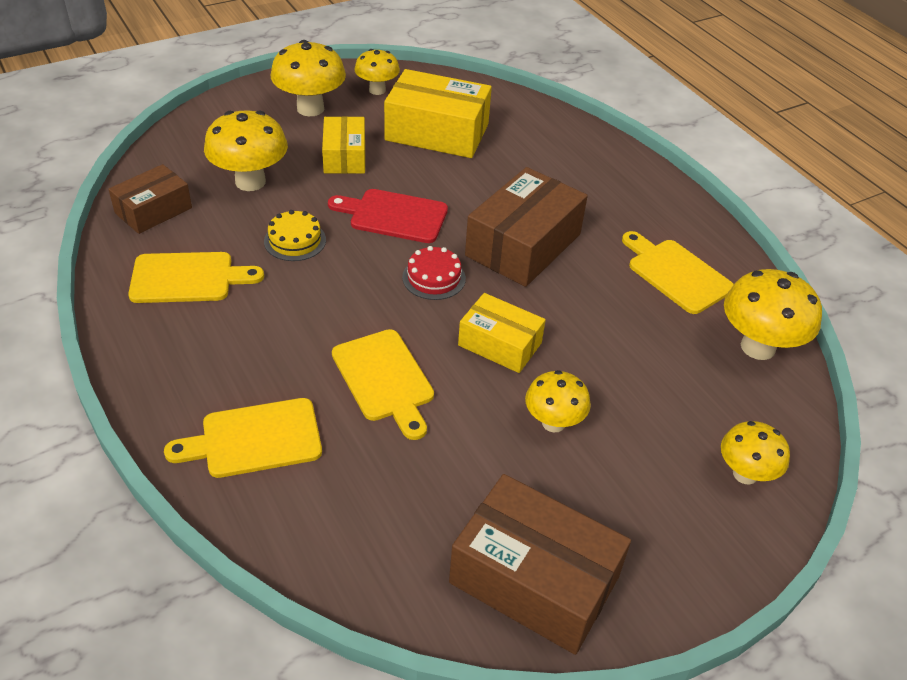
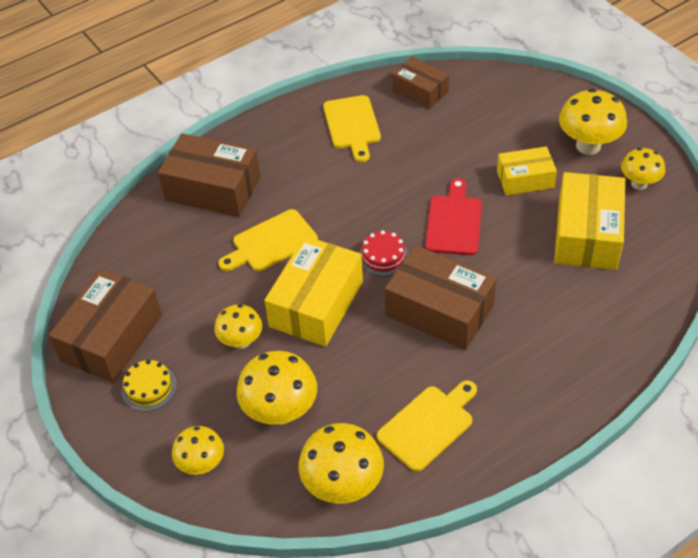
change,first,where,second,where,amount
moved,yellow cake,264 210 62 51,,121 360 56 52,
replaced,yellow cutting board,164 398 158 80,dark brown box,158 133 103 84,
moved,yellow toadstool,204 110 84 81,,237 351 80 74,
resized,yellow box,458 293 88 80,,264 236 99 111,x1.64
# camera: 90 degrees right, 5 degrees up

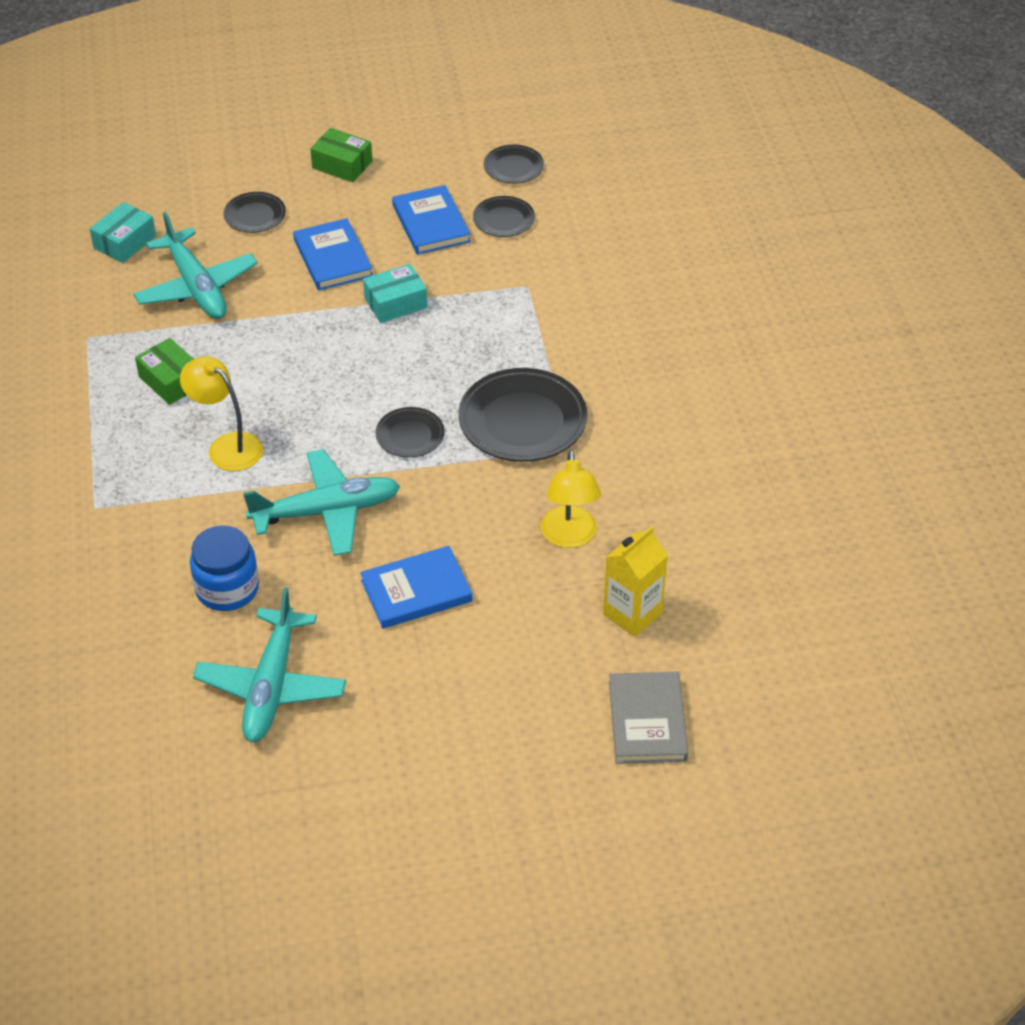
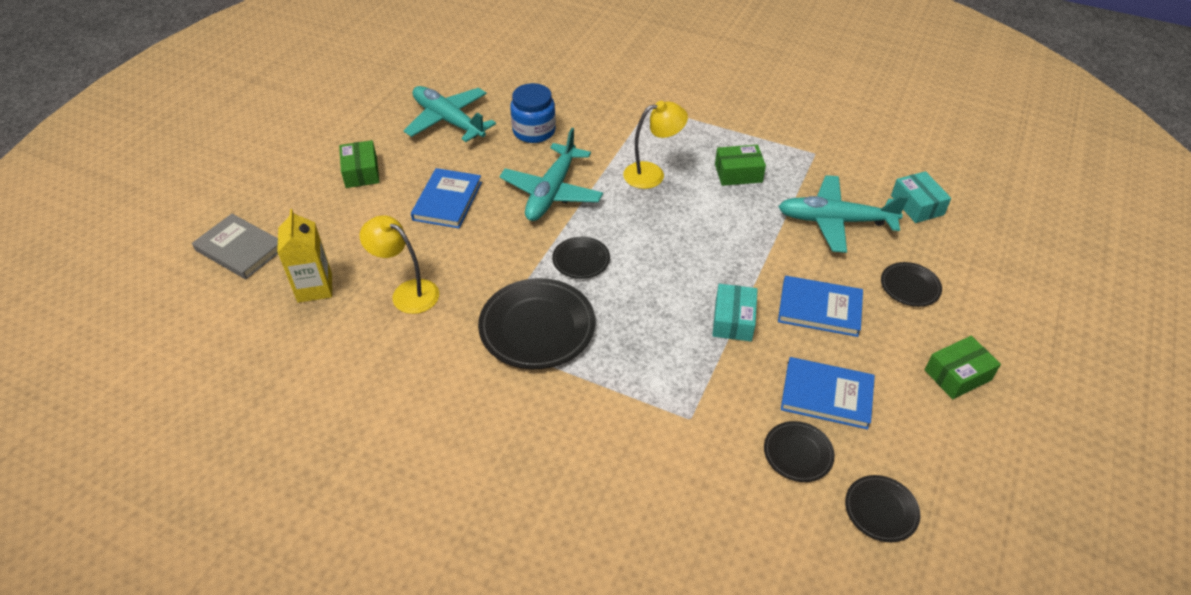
change,first,where,second,where,amount
added,,,emerald box,339 140 41 48,
# camera: 125 degrees right, 0 degrees up

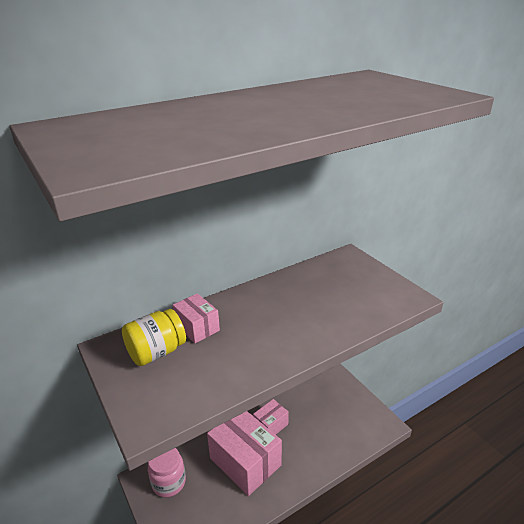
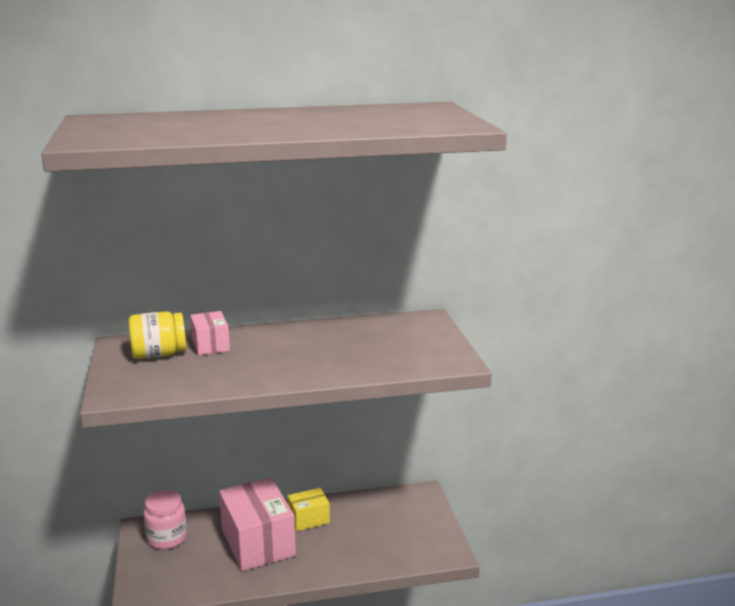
change,first,where,second,where,amount
recoloured,pink box,253 399 36 36,yellow box,287 488 43 43,
# camera: 20 degrees right, 10 degrees down

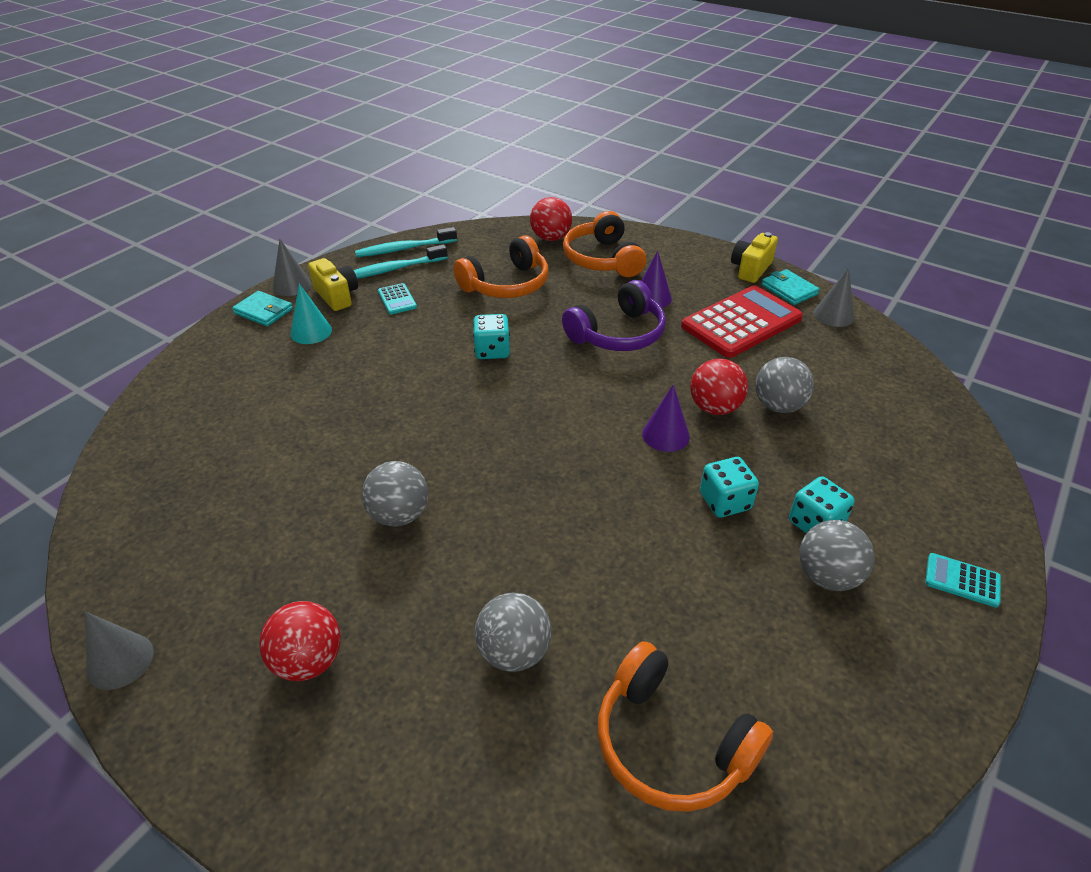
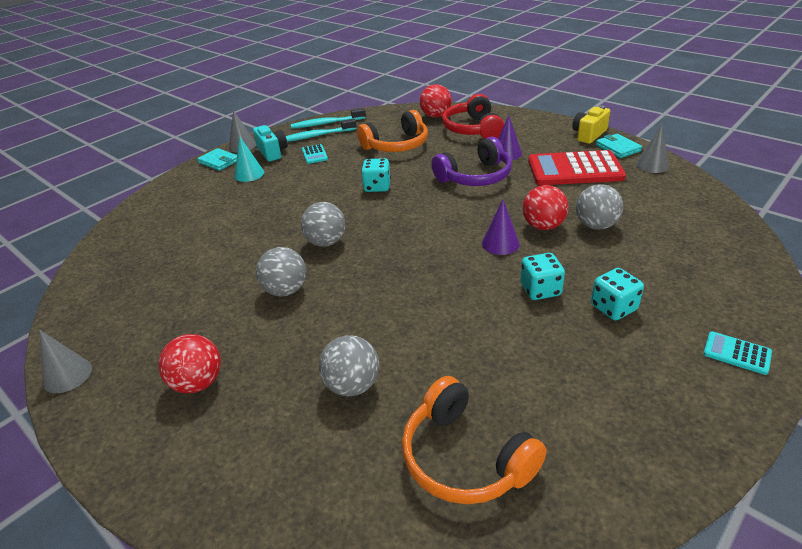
change,first,where,second,where,amount
recoloured,yellow compact camera,308 258 50 53,teal compact camera,253 125 35 37,
moved,grey play ball,799 520 76 71,,301 202 45 45,
recoloured,orange-coloured headset,563 211 83 66,crimson headset,442 94 62 45,
turned,crimson calculator,681 285 122 73,,528 150 98 35,150 degrees counterclockwise
# camera: 10 degrees right, 5 degrees down

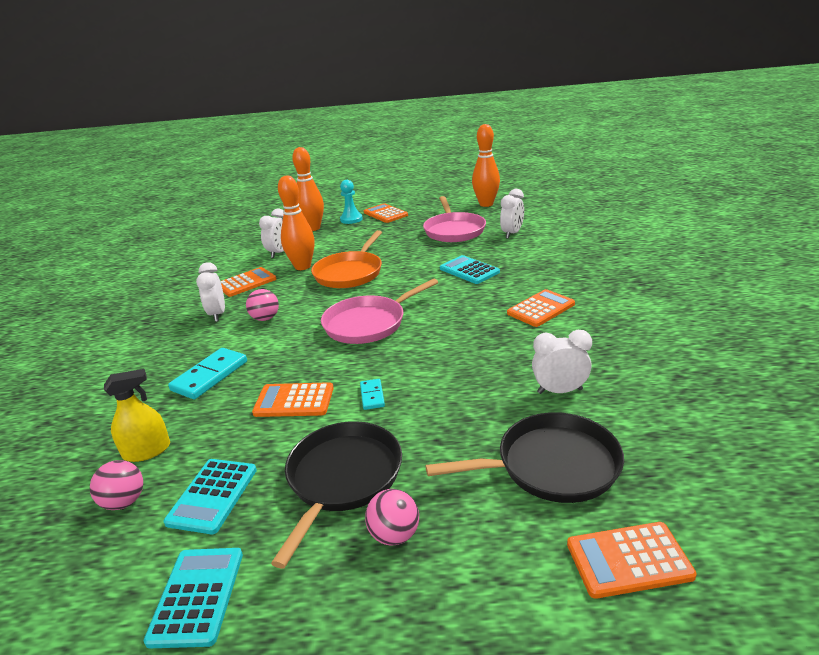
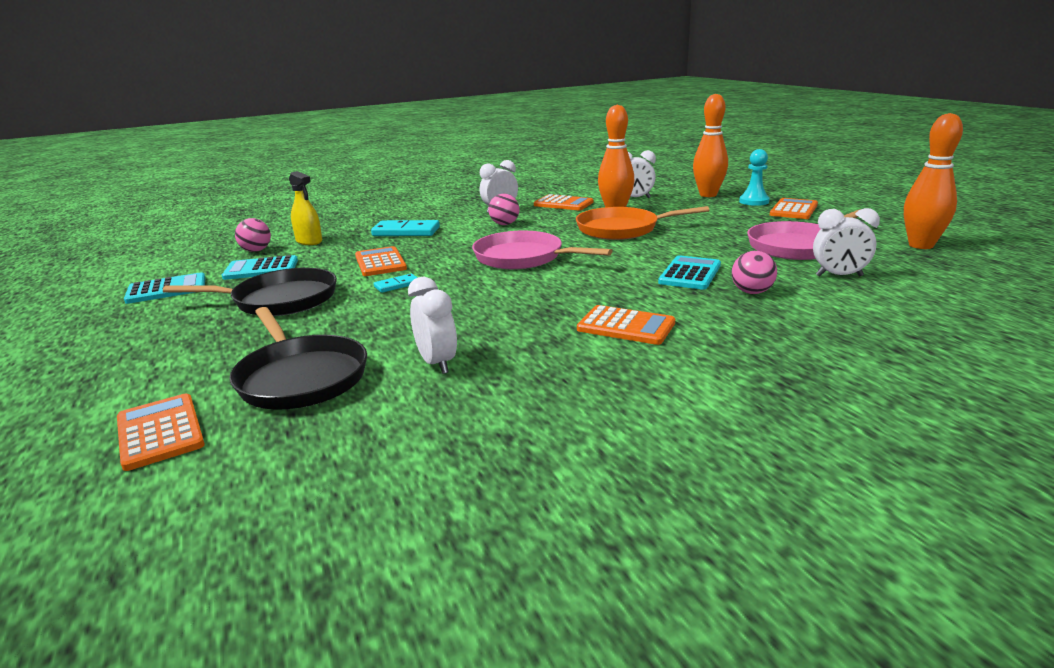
change,first,where,second,where,amount
moved,pink play ball,365 489 54 57,,732 251 45 43,
# camera: 65 degrees right, 5 degrees down

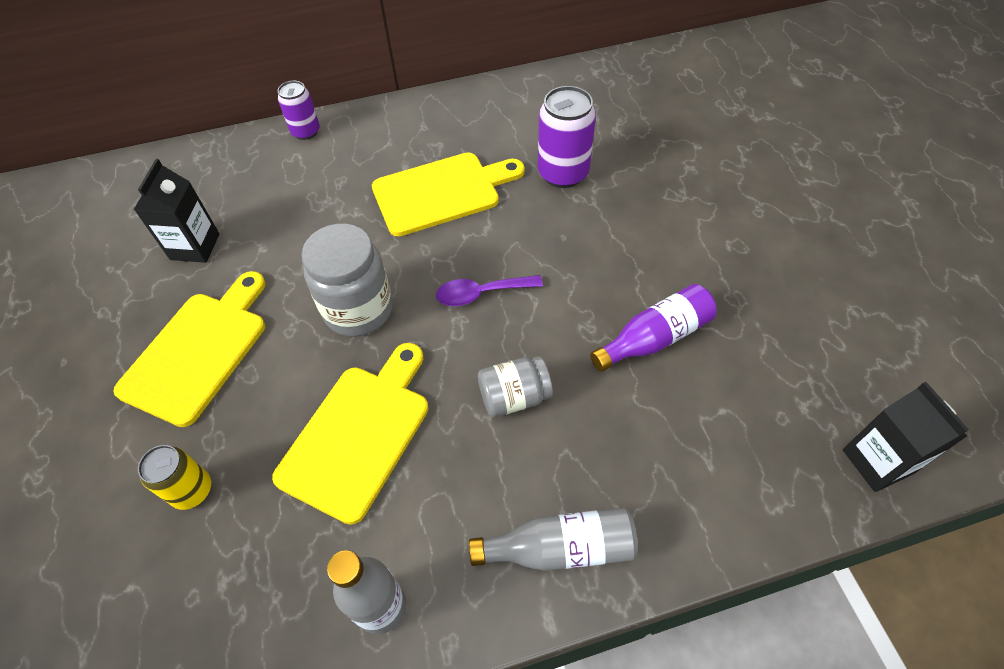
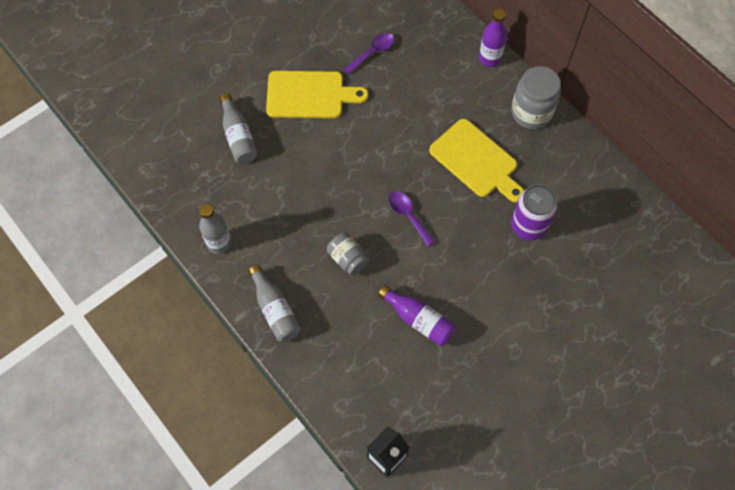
change,first,where,second,where,amount
replaced,yellow can,138 445 73 65,grey flask,219 93 39 71,
replaced,jet-black milk carton,134 159 86 104,royal purple spoon,344 33 50 41,
replaced,royal purple can,278 81 42 59,royal purple flask,479 9 28 58,
moved,grey jam jar,301 224 92 113,,511 66 50 63,
removed,yellow cutting board,272 343 156 182,,,
# camera: 65 degrees right, 10 degrees up

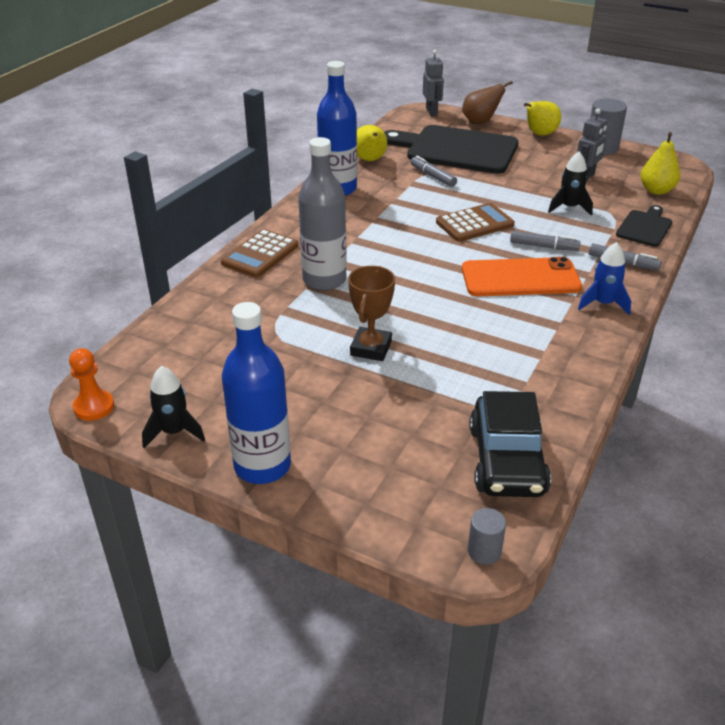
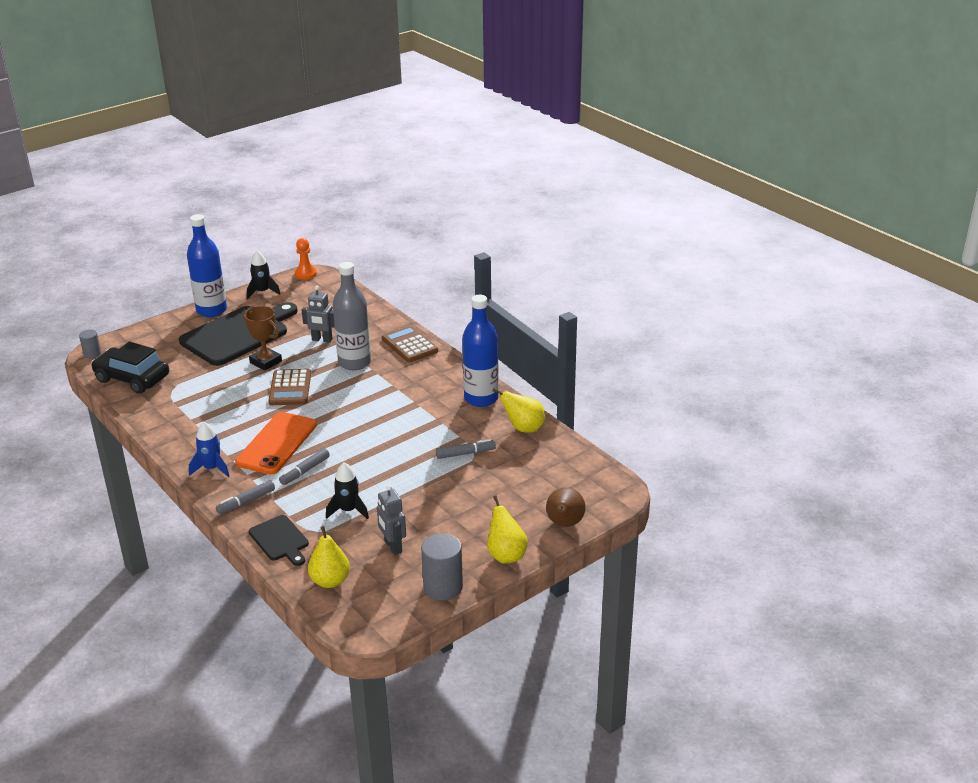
change,first,where,second,where,amount
moved,jet-black cutting board,384 125 135 49,,179 302 119 64,
moved,dark brown calculator,436 203 79 39,,268 369 43 36,
moved,grey robot figure,423 50 21 66,,302 286 33 57,
# camera: 115 degrees right, 5 degrees down

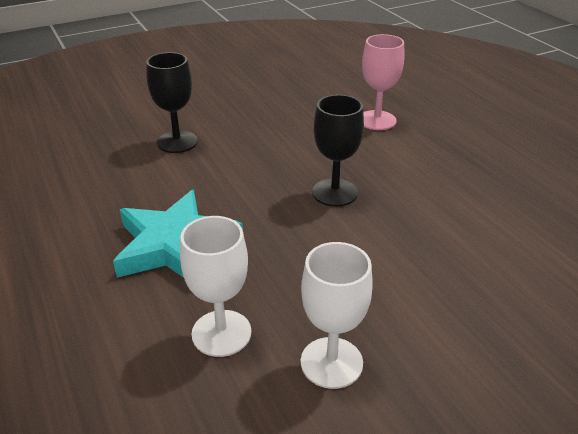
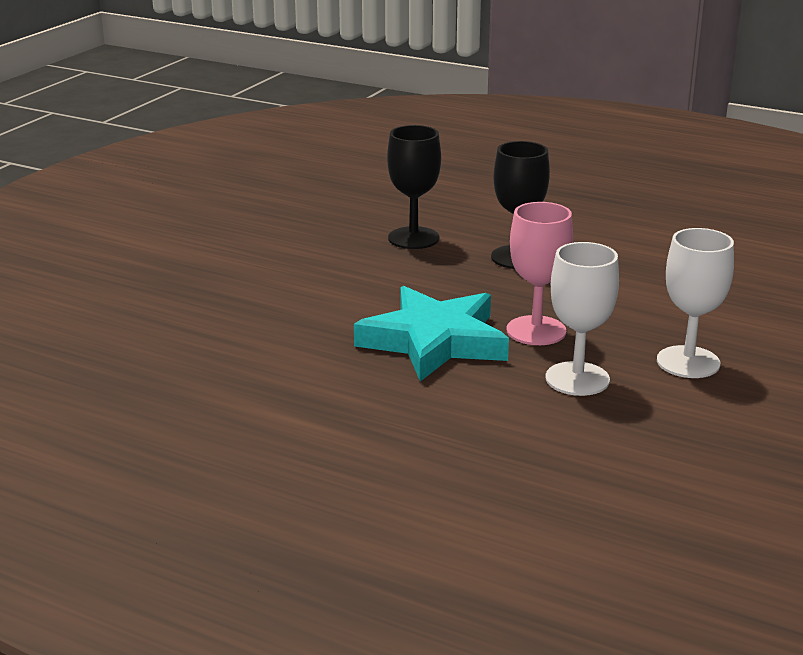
change,first,where,second,where,amount
moved,jet-black wine glass,146 52 52 101,,387 125 54 124,
moved,pink wine glass,362 34 42 96,,507 202 66 143,
# camera: 35 degrees left, 10 degrees down

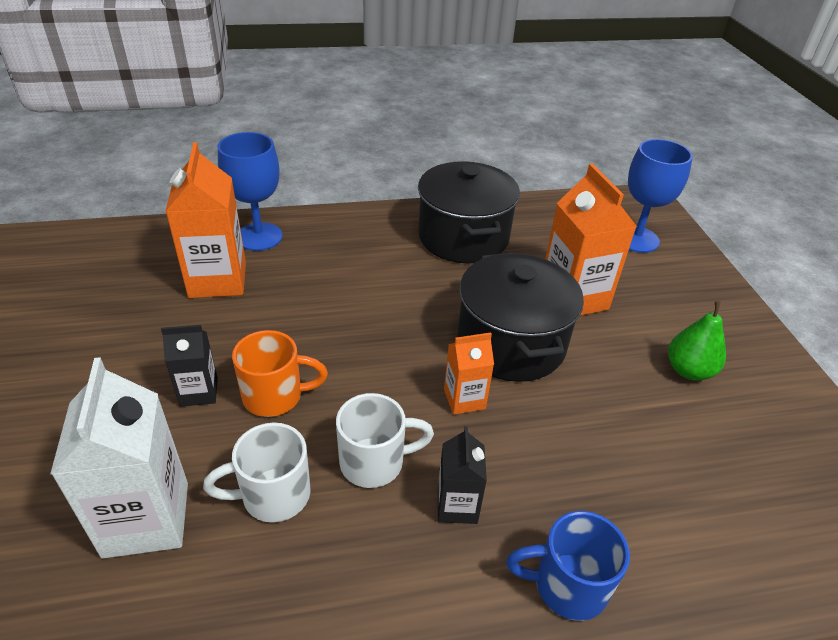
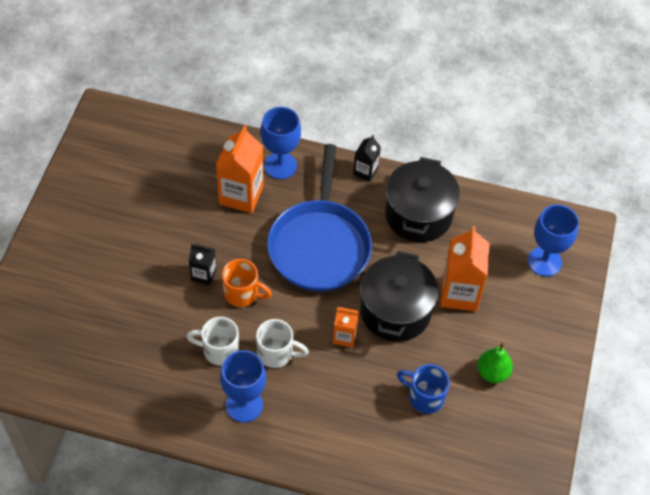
change,first,where,second,where,amount
added,,,cobalt wine glass,220 350 46 73,
added,,,cobalt frying pan,267 144 105 147,
moved,jet-black milk carton,438 426 49 98,,353 135 28 47,
moved,cobalt mug,506 511 124 110,,397 364 53 50,
removed,snow-white milk carton,50 357 138 202,,,
# camera: 25 degrees right, 15 degrees up

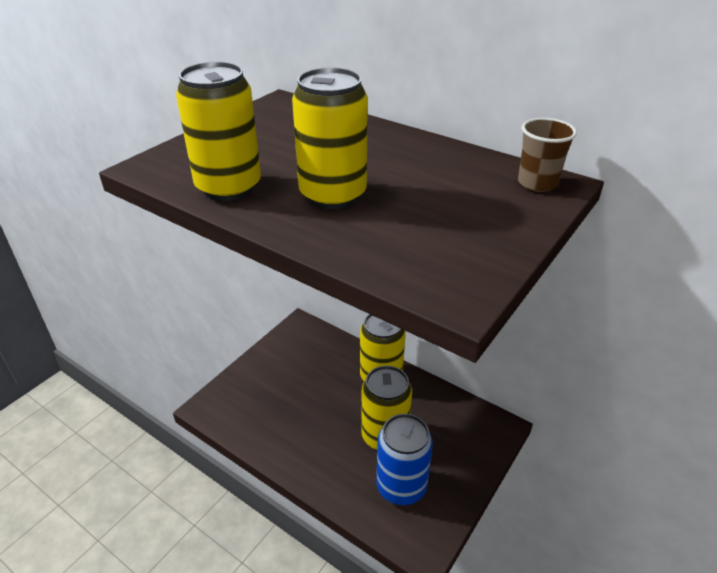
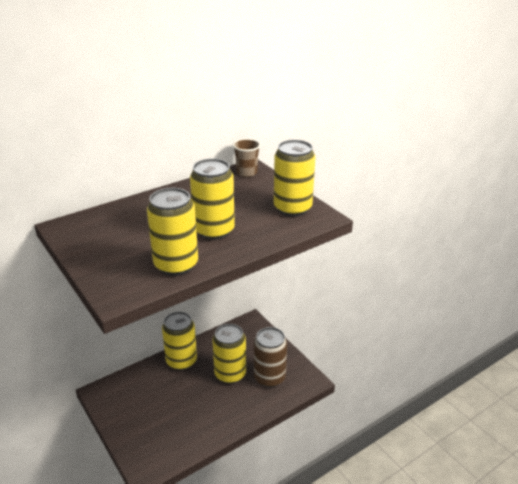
change,first,where,second,where,amount
recoloured,cobalt can,376 414 57 91,dark brown can,254 327 33 60,
added,,,yellow can,274 140 41 77,
# camera: 70 degrees left, 5 degrees down

